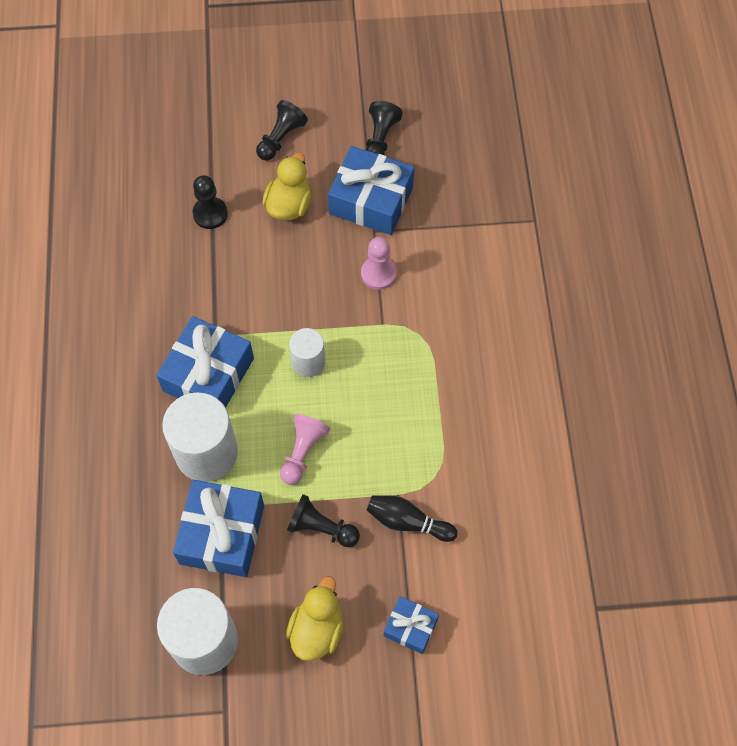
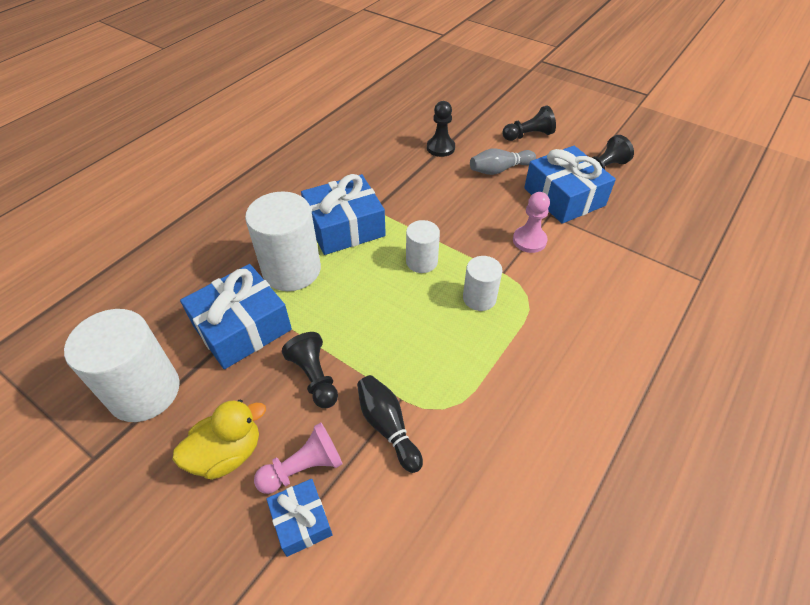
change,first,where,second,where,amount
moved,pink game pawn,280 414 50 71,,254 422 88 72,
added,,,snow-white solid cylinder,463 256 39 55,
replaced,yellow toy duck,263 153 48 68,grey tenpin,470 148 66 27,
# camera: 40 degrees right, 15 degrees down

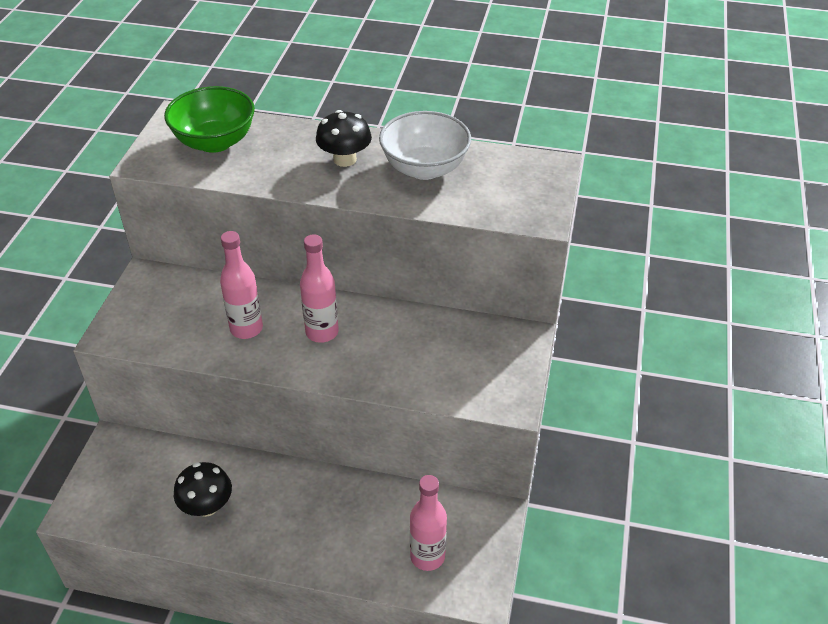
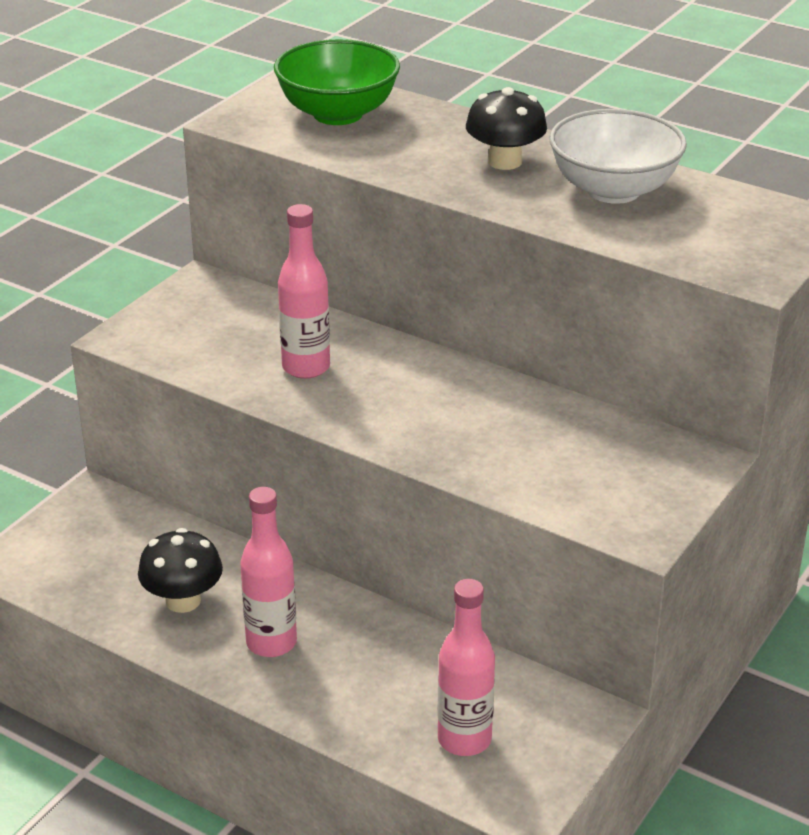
change,first,where,second,where,amount
moved,pink flask,300 234 39 109,,240 487 57 170,
# camera: 20 degrees right, 10 degrees down

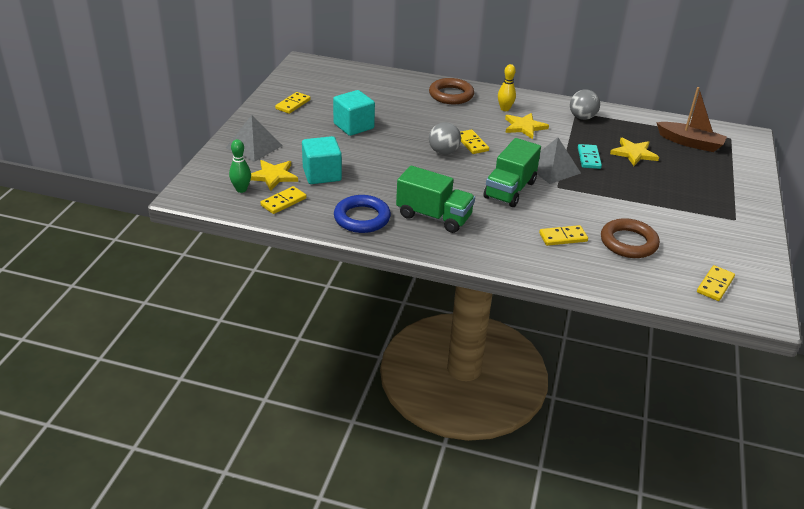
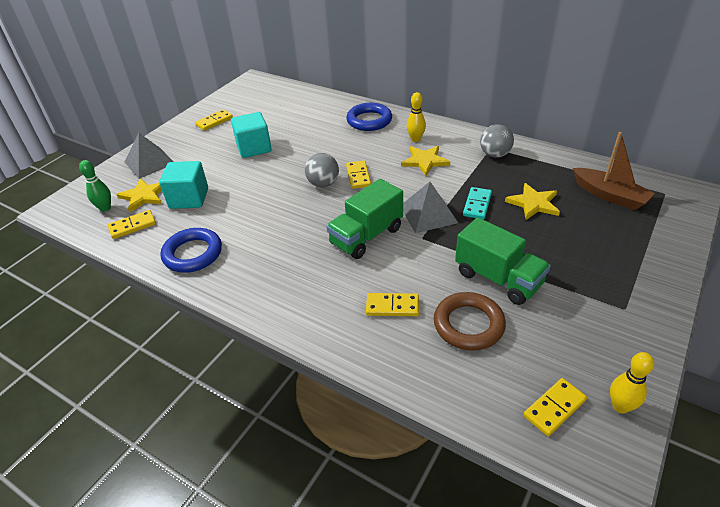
change,first,where,second,where,amount
recoloured,dark brown torus,429 78 45 26,cobalt torus,346 103 46 28,
moved,emerald truck,396 166 79 67,,455 217 96 88,
added,,,yellow tenpin,610 352 44 62,
# camera: 20 degrees right, 5 degrees up

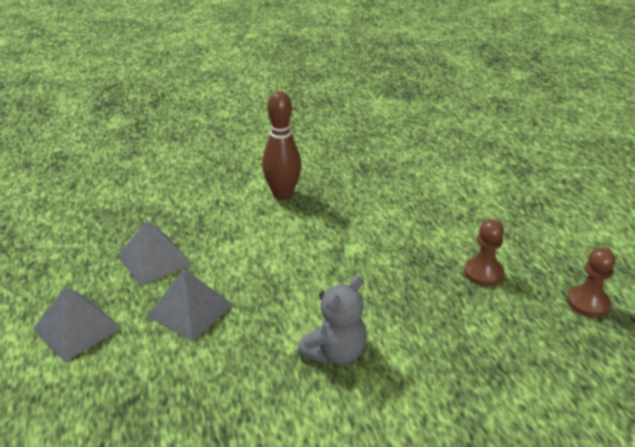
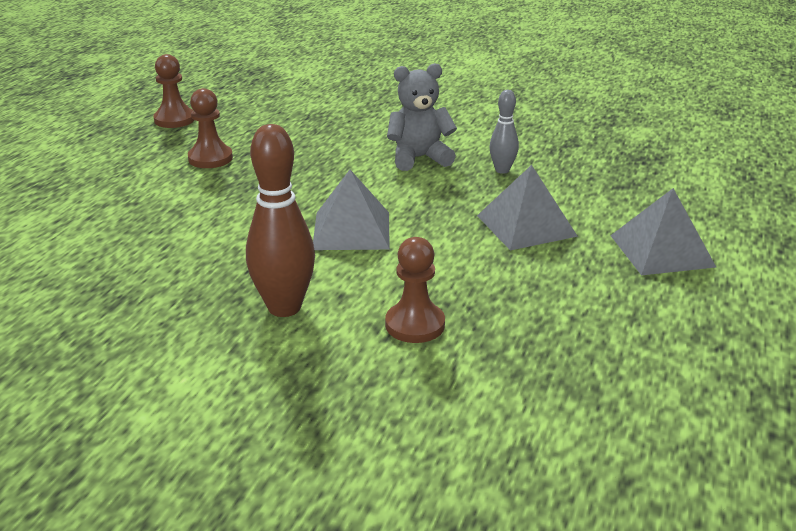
change,first,where,second,where,amount
moved,grey pyramid shape,118 220 74 66,,313 170 77 80,
added,,,dark brown game pawn,385 237 60 106,
added,,,grey tenpin,489 90 30 84,
# camera: 145 degrees left, 5 degrees down

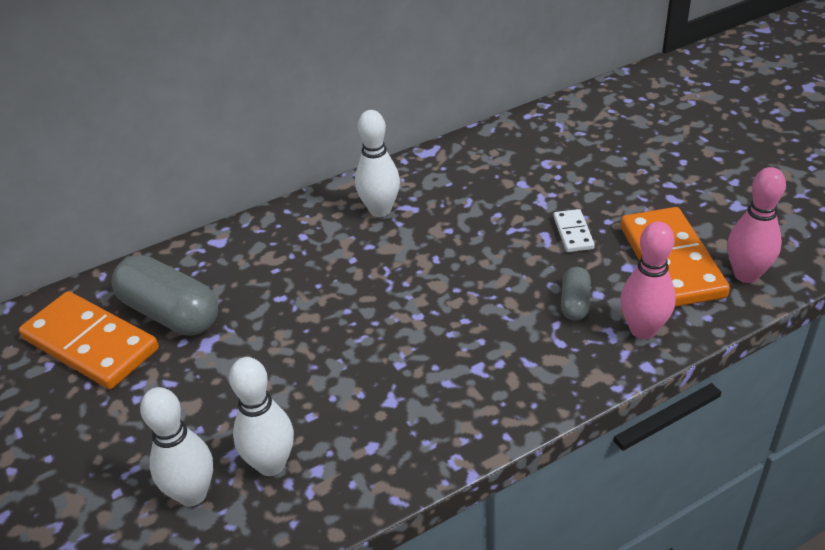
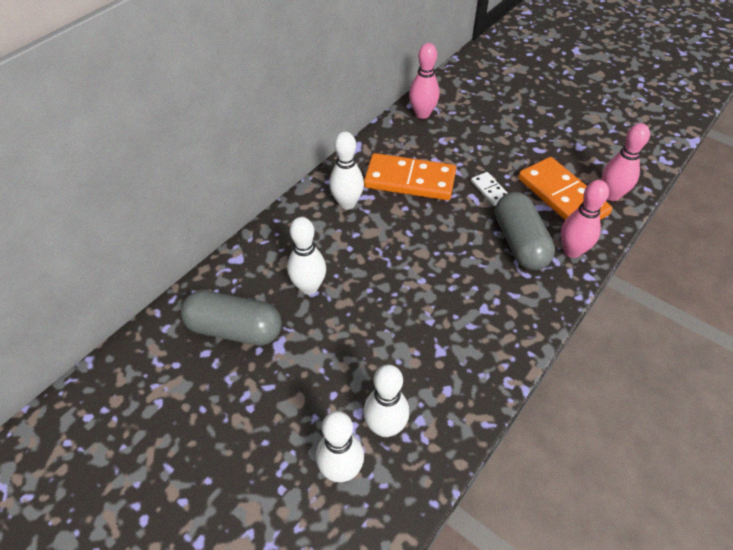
change,first,where,second,where,amount
added,,,snow-white tenpin,287 217 39 78,
moved,orange-coloured domino piece,19 291 140 98,,364 153 92 47,
added,,,pink tenpin,409 43 30 76,
resized,grey capsule,561 267 30 54,,495 192 60 78,x1.97
# camera: 25 degrees left, 10 degrees up

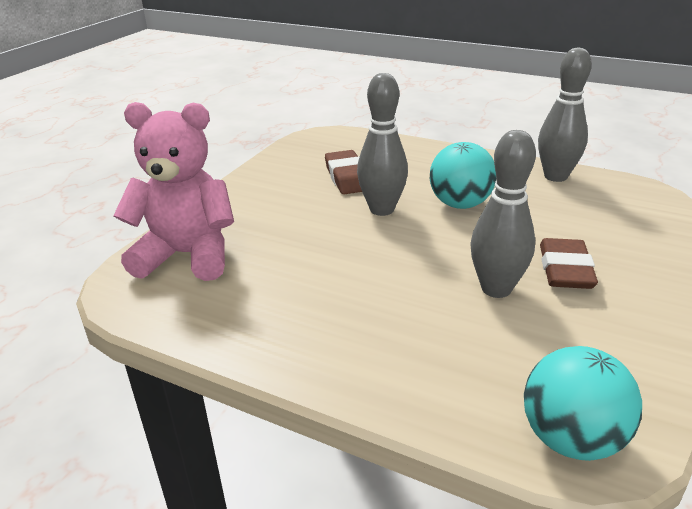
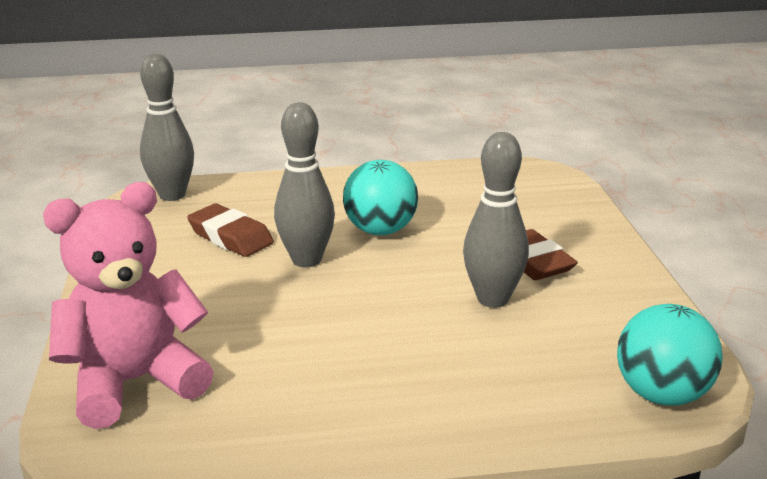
change,first,where,second,where,amount
moved,grey tenpin,538 48 54 134,,140 54 54 147,
# camera: 35 degrees left, 5 degrees down

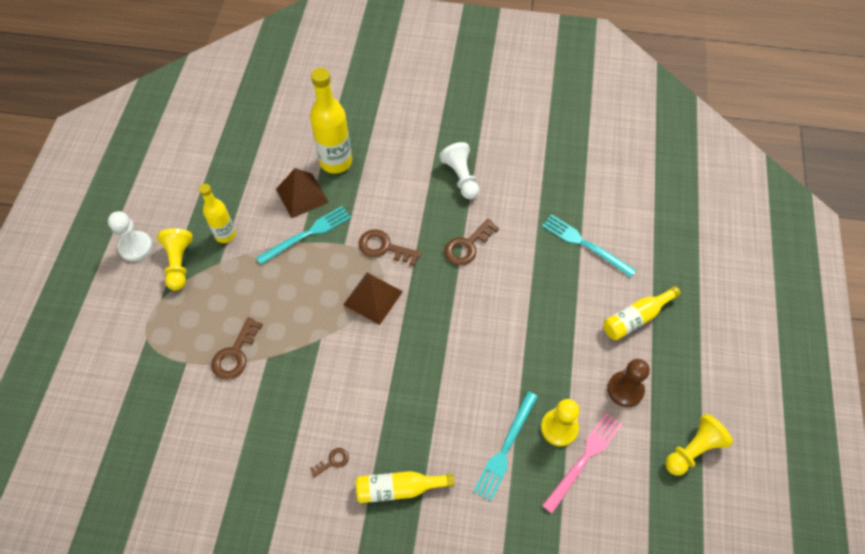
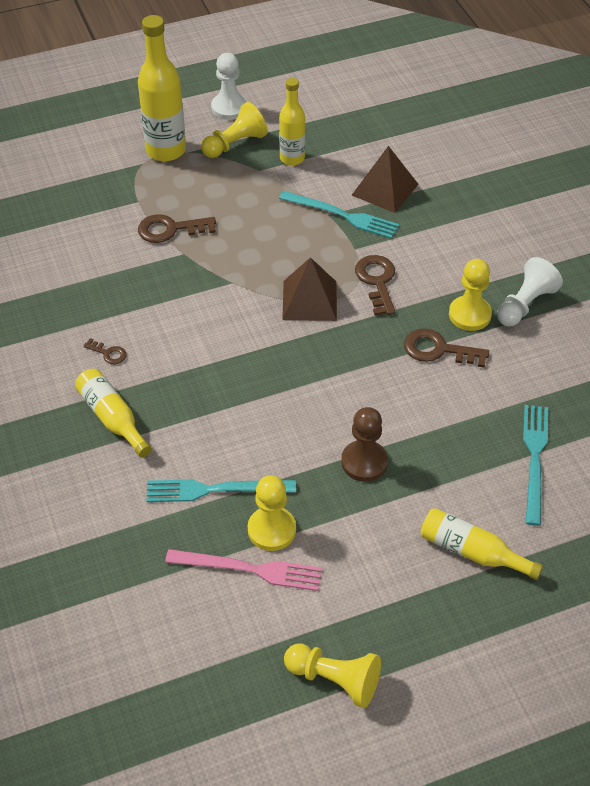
change,first,where,second,where,amount
moved,yellow flask,310 68 42 106,,138 15 48 146,
moved,dark brown game pawn,607 359 43 48,,341 407 47 75,
added,,,yellow game pawn,449 259 43 72,
# camera: 60 degrees right, 10 degrees down

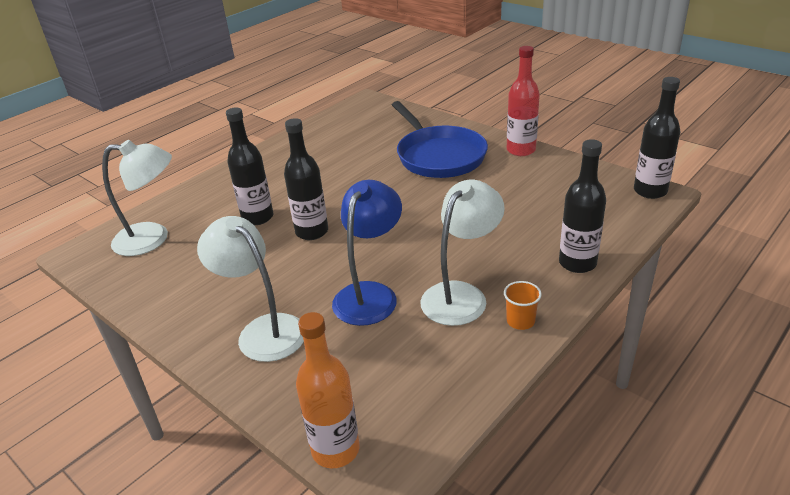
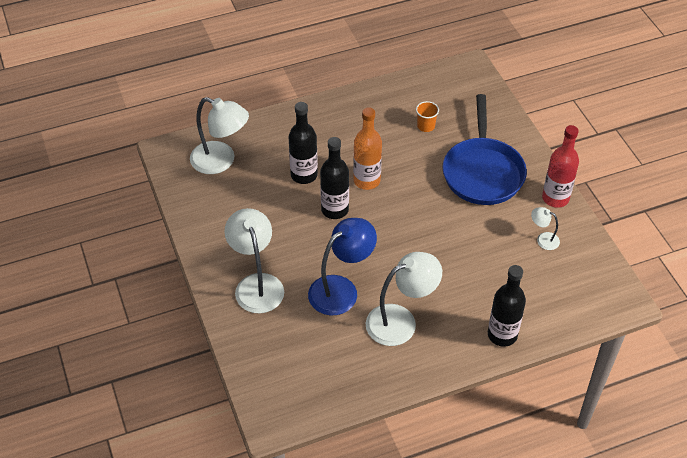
change,first,where,second,where,amount
moved,orange-coloured flask,296 312 64 156,,353 107 29 83,
moved,orange-coloured cup,504 281 38 49,,416 101 23 31,
added,,,snow-white lamp,531 207 29 43,
removed,jet-black flask,634 77 46 122,,,
# camera: 25 degrees right, 15 degrees up

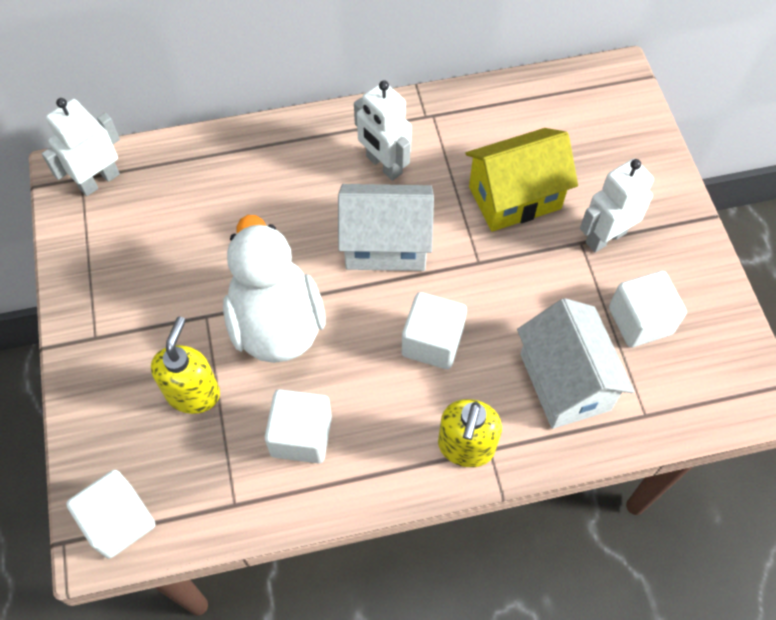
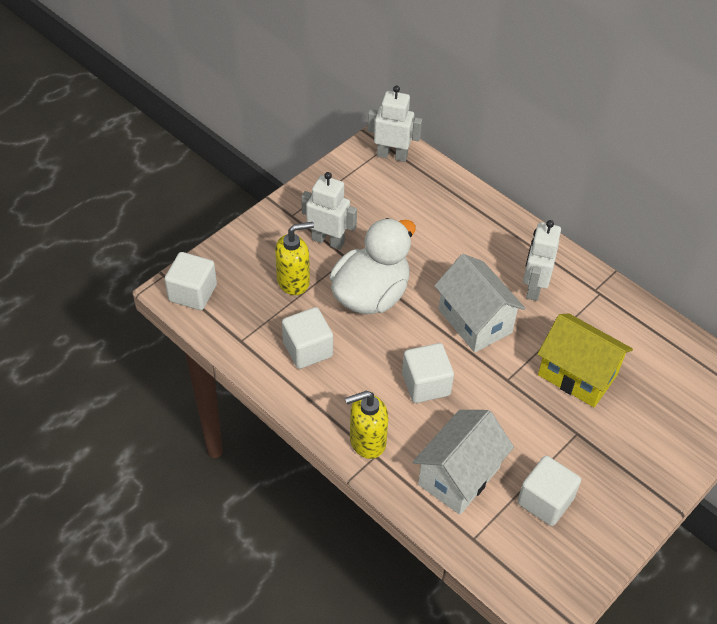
change,first,where,second,where,amount
moved,snow-white robot figure,580 159 74 93,,301 172 56 78,
# camera: 55 degrees right, 10 degrees down

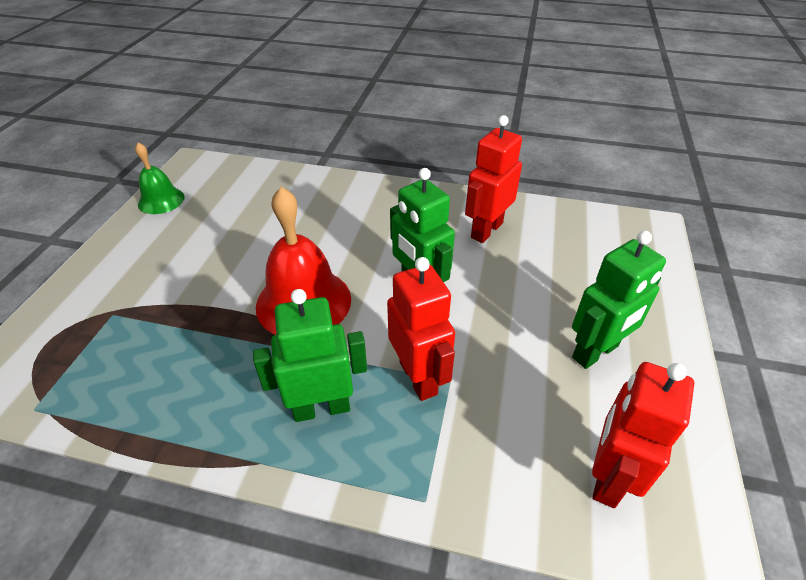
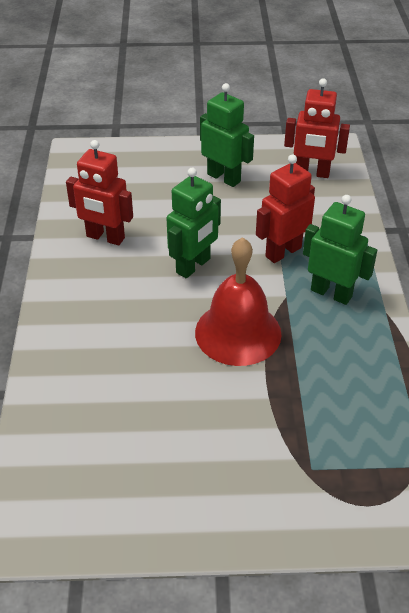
change,first,where,second,where,amount
turned,emerald robot figure,253 289 114 133,,303 195 74 110,150 degrees clockwise
removed,emerald school bell,135 143 50 71,,,
# camera: 105 degrees left, 0 degrees up

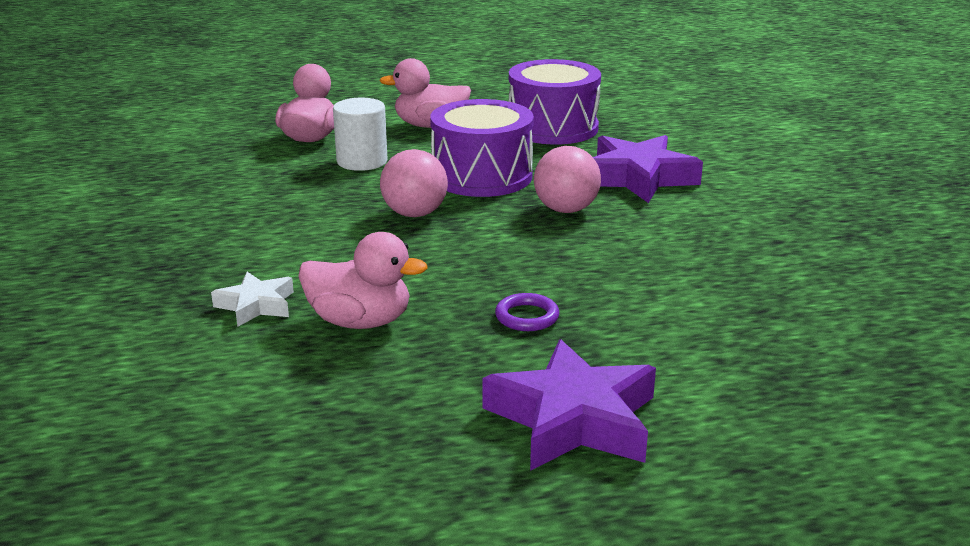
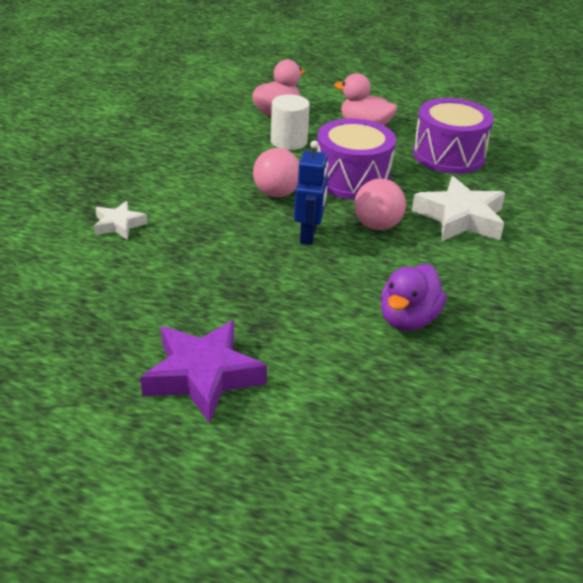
change,first,where,second,where,amount
added,,,cobalt robot figure,294 140 34 105,
added,,,royal purple toy duck,381 264 65 67,
recoloured,royal purple five-pointed star,593 135 110 68,snow-white five-pointed star,412 176 93 65,
removed,pink toy duck,298 232 130 97,,,
removed,royal purple torus,495 293 64 38,,,
# camera: 30 degrees right, 10 degrees up

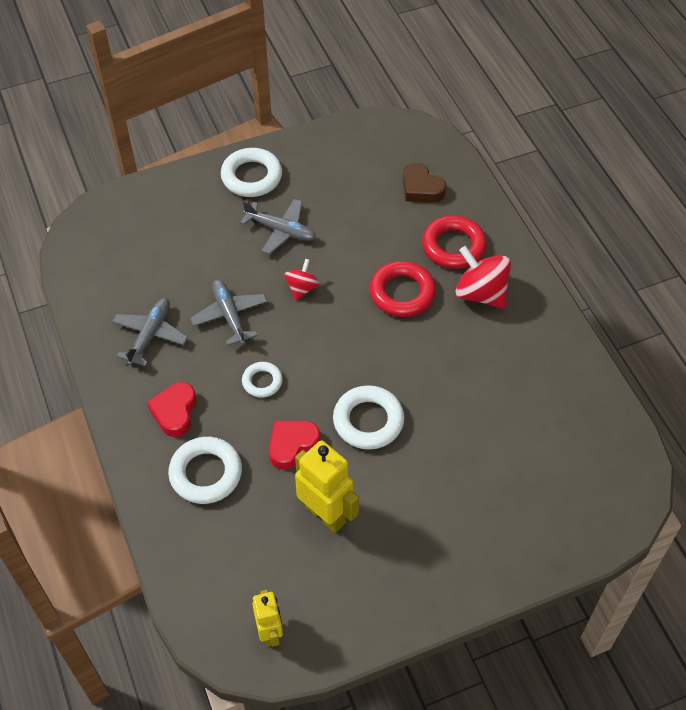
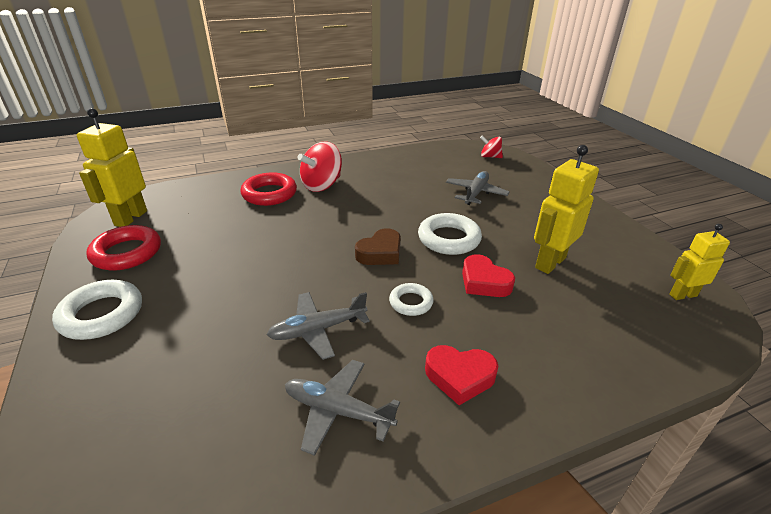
change,first,where,second,where,amount
added,,,yellow robot figure,77 108 70 119,
moved,crimson torus,370 261 66 56,,86 225 75 45,
moved,dark brown love heart,403 163 43 40,,355 228 46 37,
moved,grey plane,240 199 76 56,,446 171 63 34,
moved,crimson spinning top,284 259 35 41,,480 136 23 22,
removed,snow-white torus,168 437 74 67,,,
# camera: 90 degrees left, 20 degrees down

